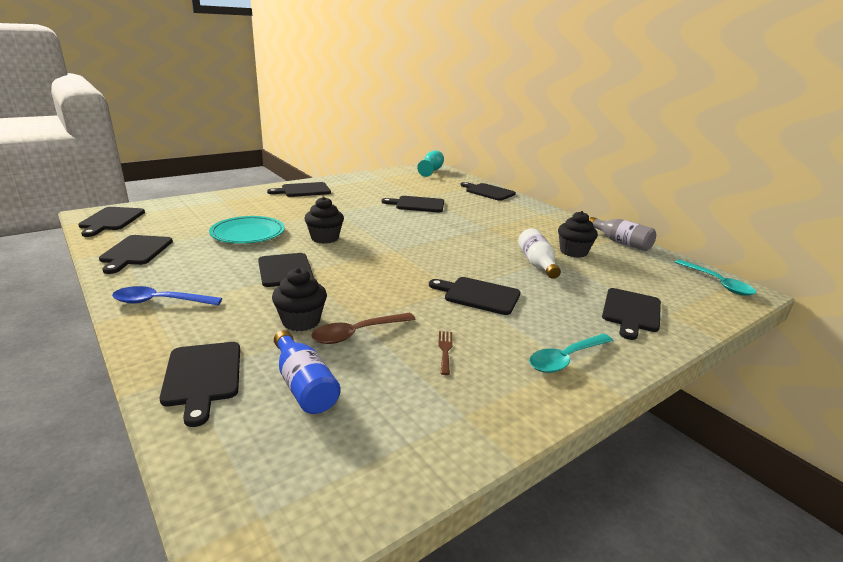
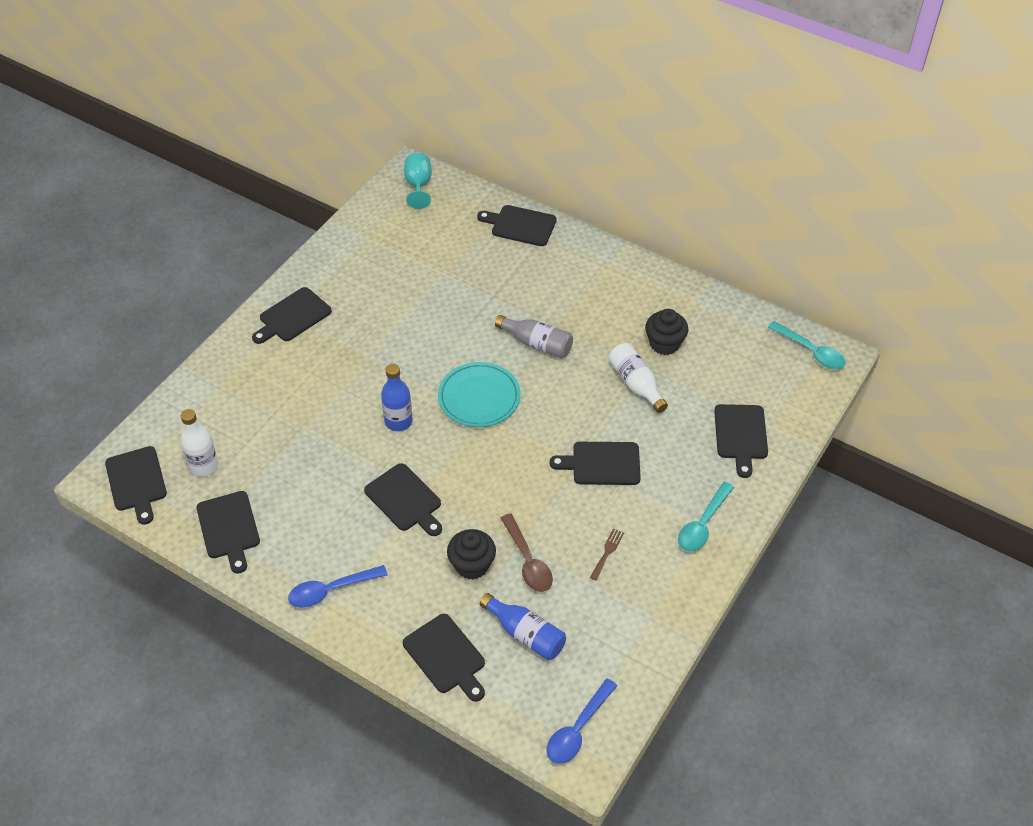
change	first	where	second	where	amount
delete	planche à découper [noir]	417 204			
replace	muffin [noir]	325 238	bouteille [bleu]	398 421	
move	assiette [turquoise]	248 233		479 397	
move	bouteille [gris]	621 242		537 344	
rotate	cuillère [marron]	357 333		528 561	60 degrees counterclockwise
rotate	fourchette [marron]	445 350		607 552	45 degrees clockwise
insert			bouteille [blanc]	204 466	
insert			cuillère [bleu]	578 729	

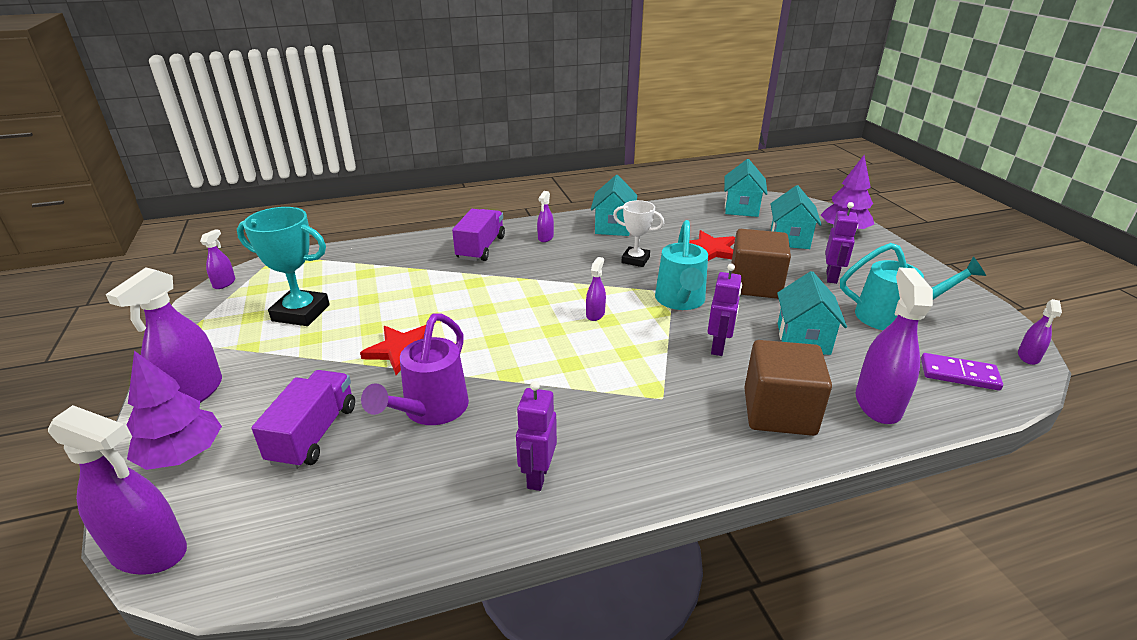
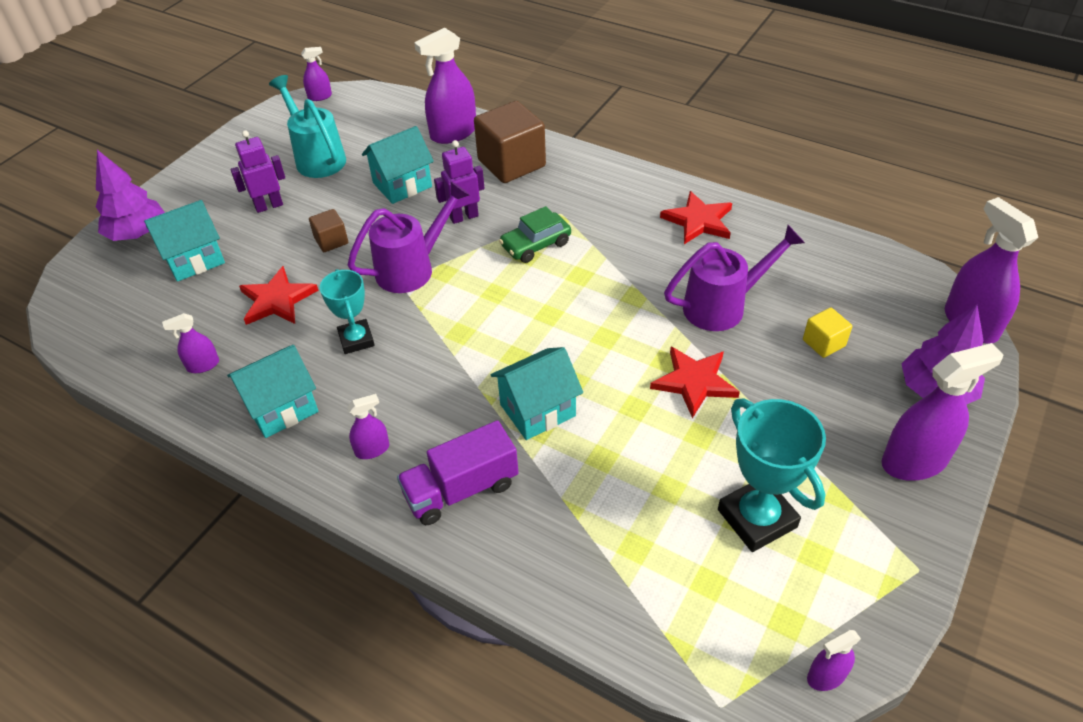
change	first	where	second	where	amount
move	maison [turquoise]	741 208		537 410	
recolor	trophée [blanc]	635 260	trophée [turquoise]	356 340	
recolor	arrosoir [turquoise]	680 301	arrosoir [violet]	412 268	
resize	cube [marron]	755 285		331 241	x0.49
move	vaporisateur [violet]	595 314		203 365	
delete	domino [violet]	959 374			
replace	camion [violet]	314 434	cube [jaune]	823 343	
replace	robot [violet]	537 476	étoile [rouge]	698 221	
insert			voiture [vert]	535 245	

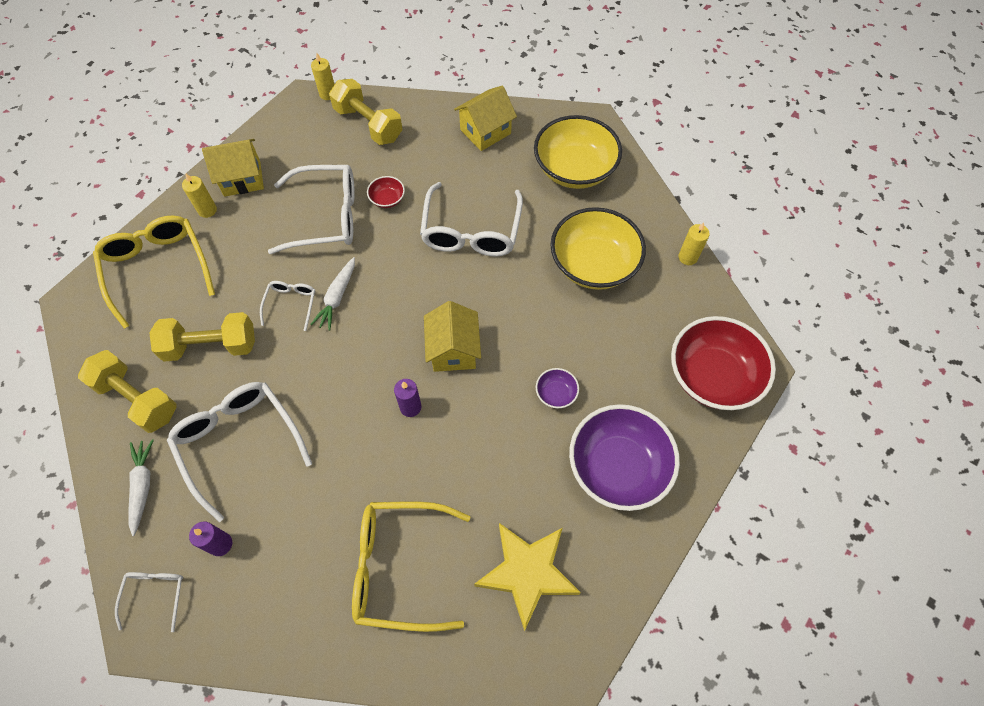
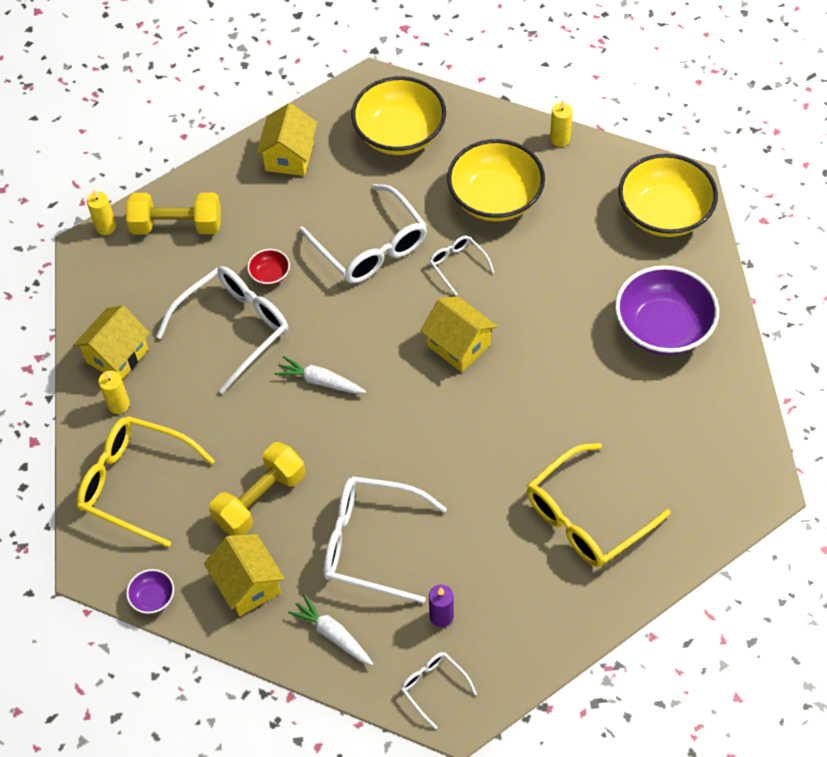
change	first	where	second	where	amount
rotate	carotte [blanc]	337 297		320 381	135 degrees clockwise
move	lunettes [blanc]	291 304		457 265	
recolor	bol [rouge]	712 376	bol [jaune]	664 213	
replace	haltère [jaune]	137 399	maison [jaune]	248 585	
move	bol [violet]	556 393		153 597	
delete	bougie [violet]	410 407			
delete	étoile [jaune]	527 573			

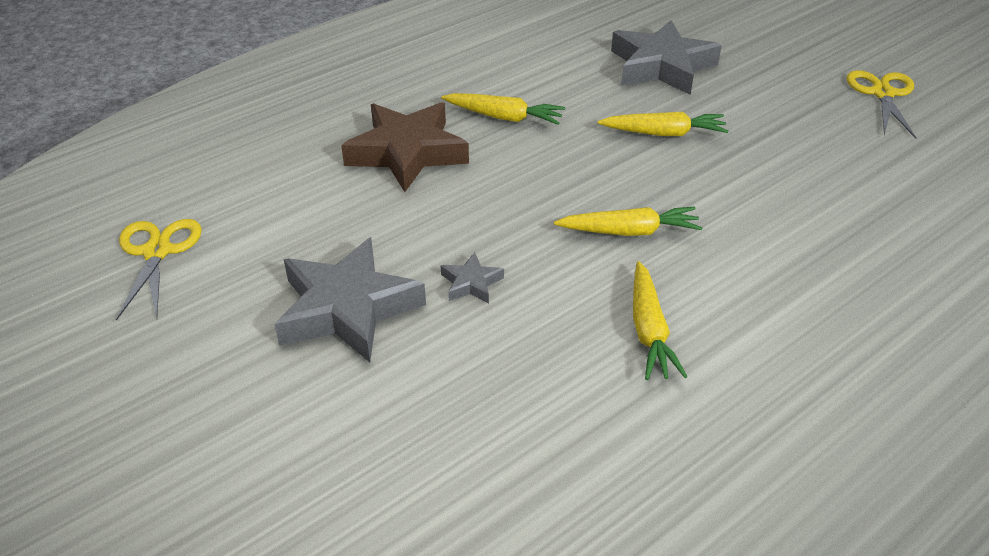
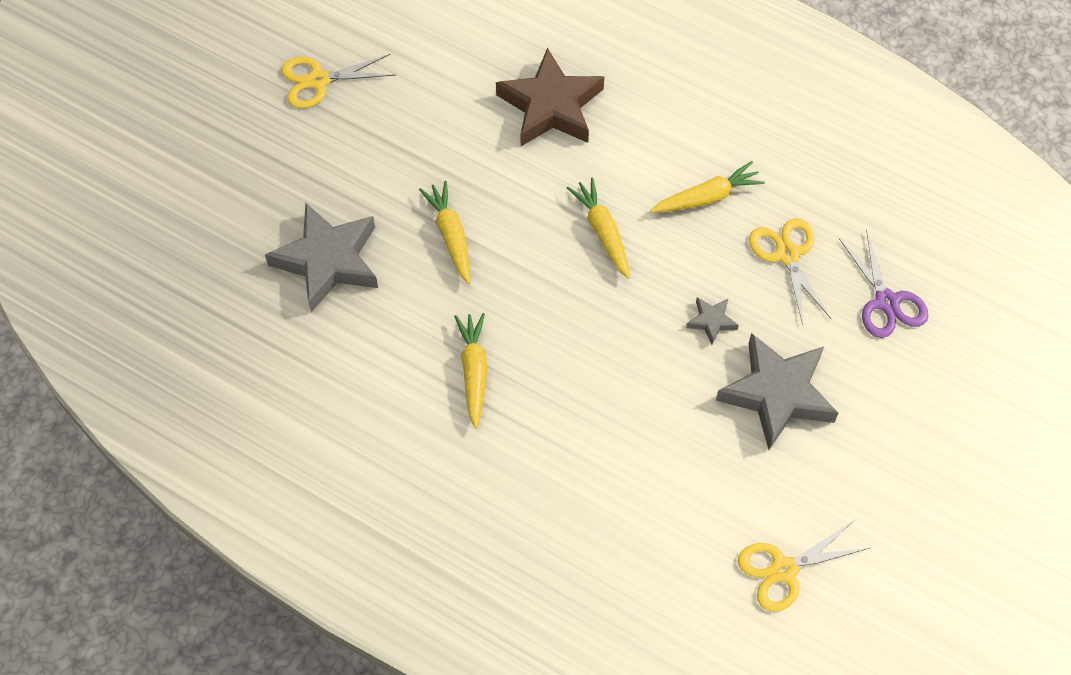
change	first	where	second	where	amount
move	étoile [marron]	407 153		551 106	
insert			ciseaux [jaune]	787 254	
insert			ciseaux [violet]	886 302	

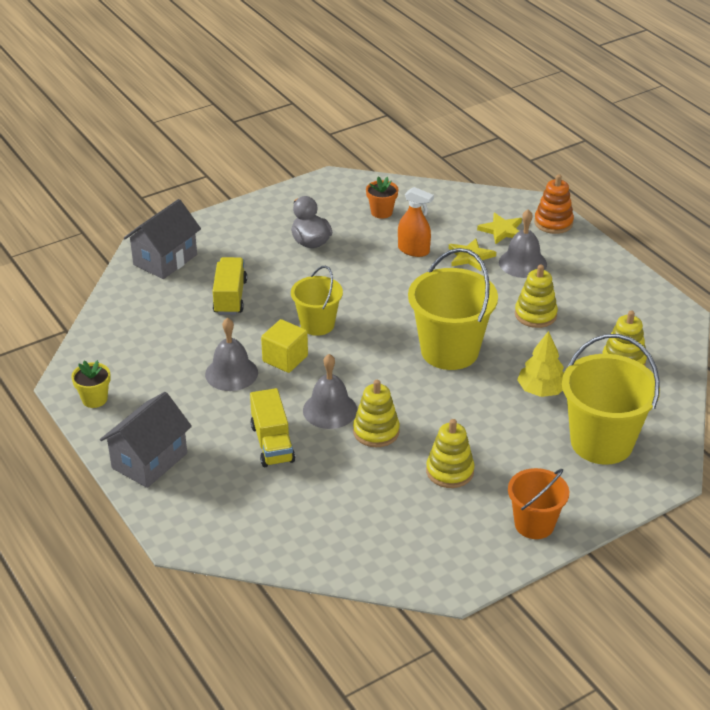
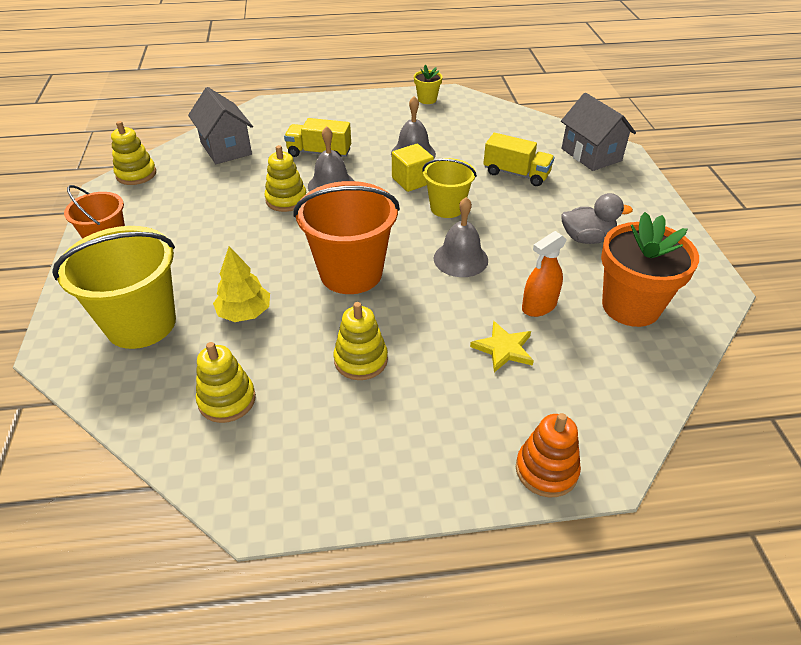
change	first	where	second	where	amount
resize	pot de fleurs [orange]	381 212		630 306	x2.05
move	cloche [gris]	522 263		460 259	
delete	étoile [jaune]	502 230			
recolor	seau [jaune]	449 351	seau [orange]	351 273	
move	maison [gris]	149 460		226 148	
move	jouet à empiler [jaune]	450 471		136 174	

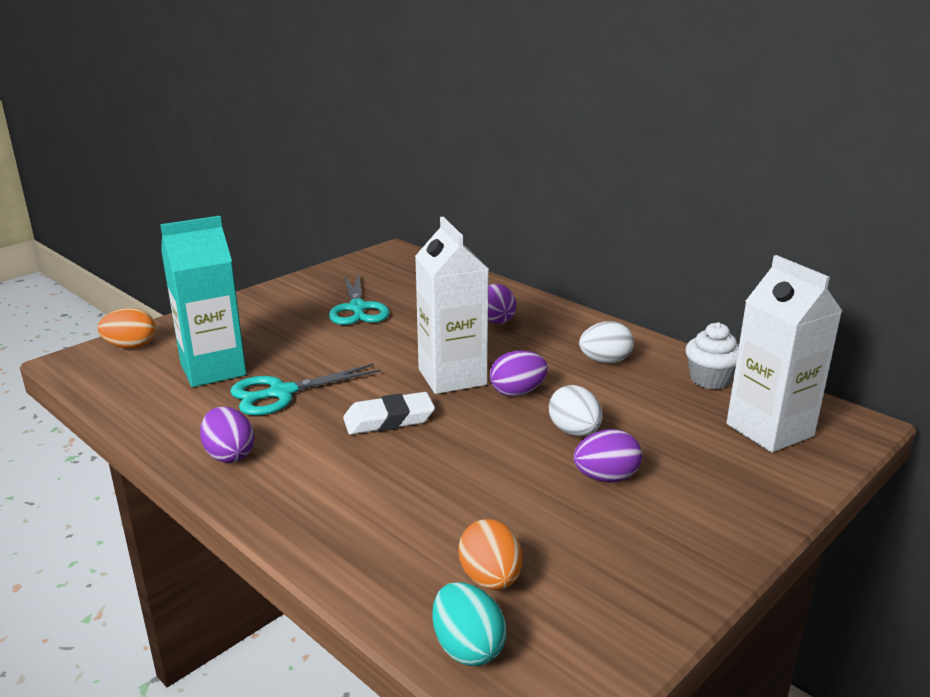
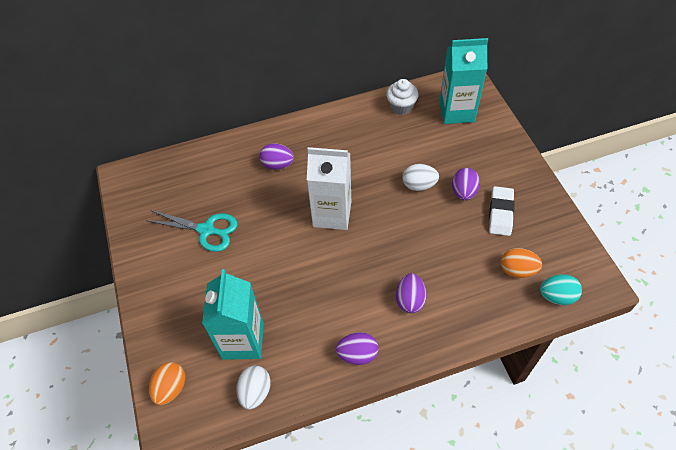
change	first	where	second	where	amount
recolor	brique de lait [blanc]	769 430	brique de lait [turquoise]	456 111	
move	œuf [blanc]	605 361		255 392	
move	œuf [violet]	517 392		410 300	
delete	ciseaux [turquoise]	281 393			
move	gomme [blanc]	389 419		500 213	

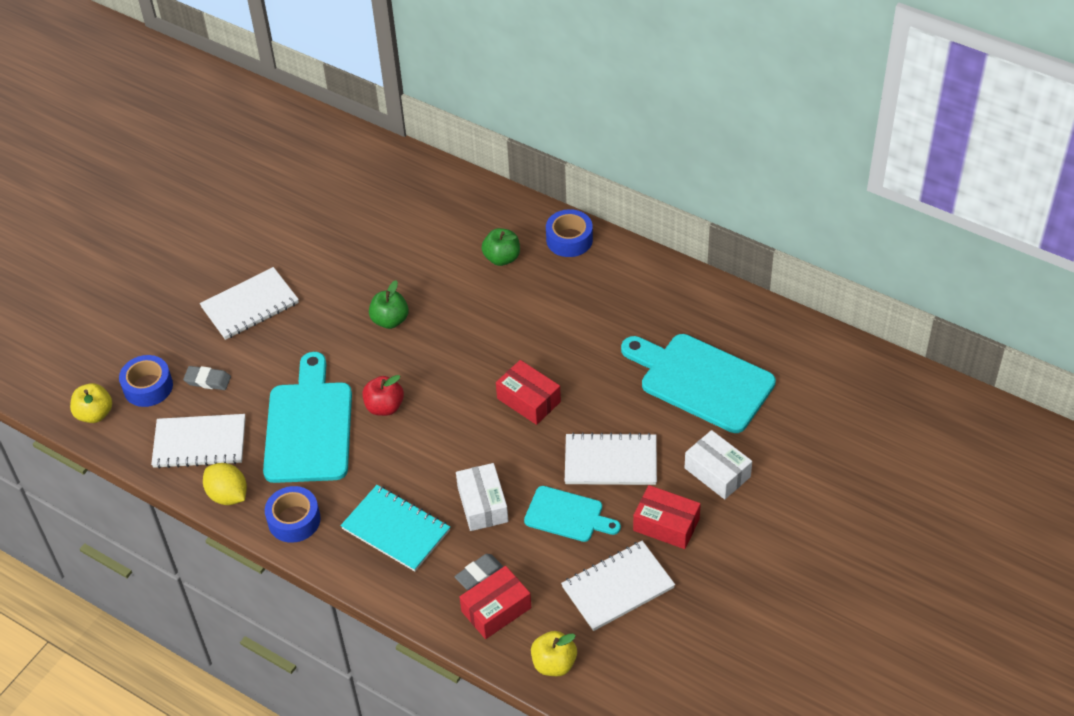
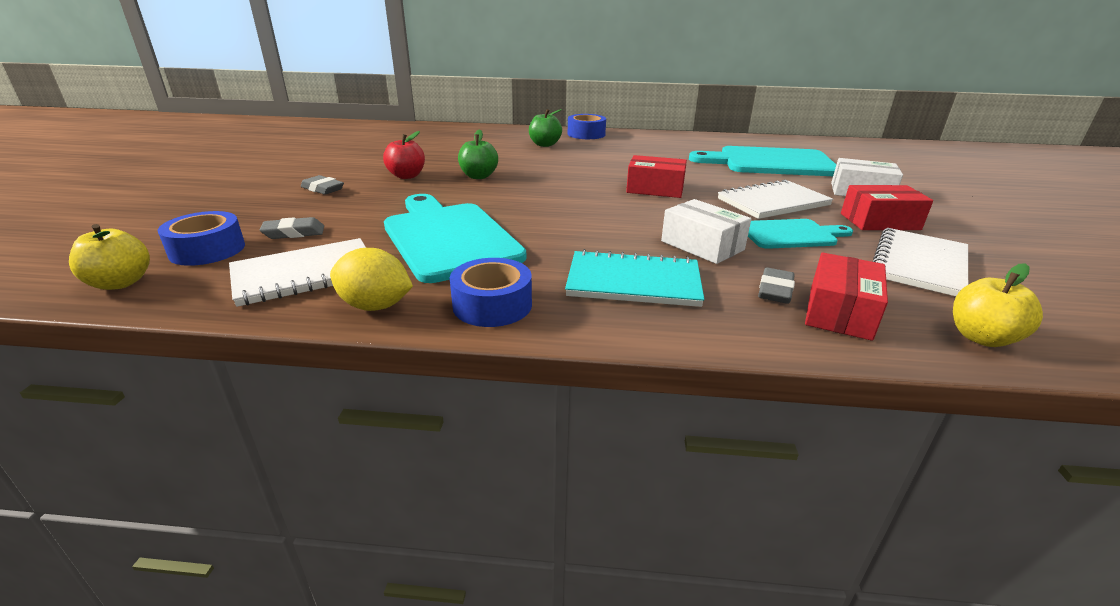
change	first	where	second	where	amount
replace	carnet [blanc]	250 305	gomme [gris]	323 189	
move	pomme [rouge]	384 407		407 176	

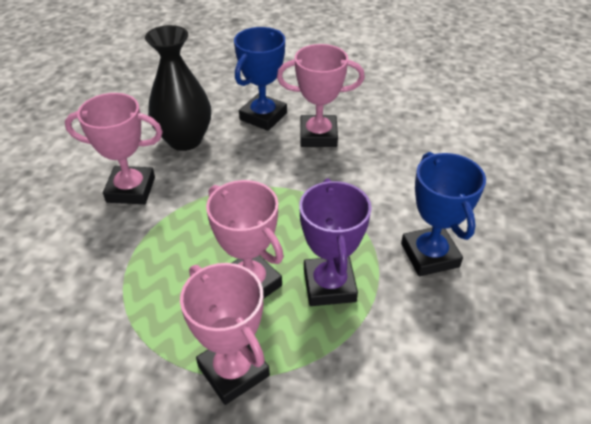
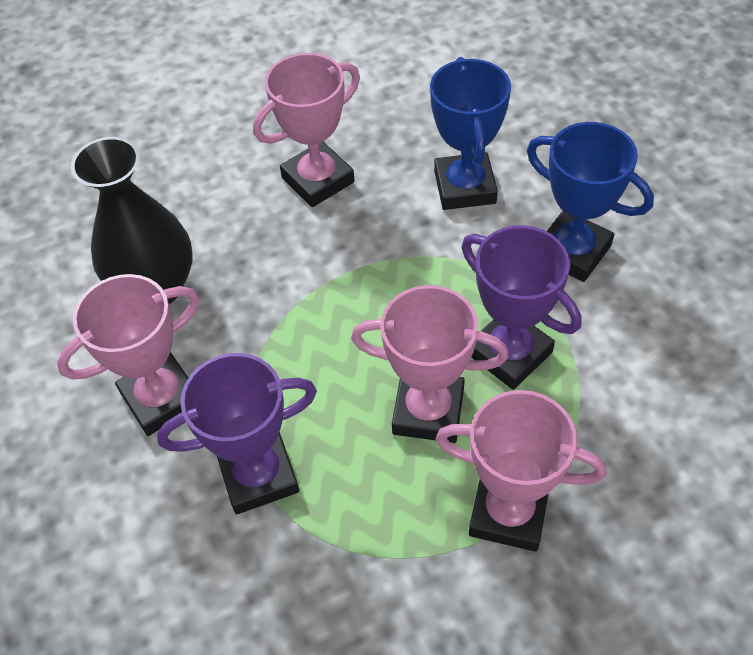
change	first	where	second	where	amount
move	trophée [bleu]	263 116		464 187	
insert			trophée [violet]	258 475	

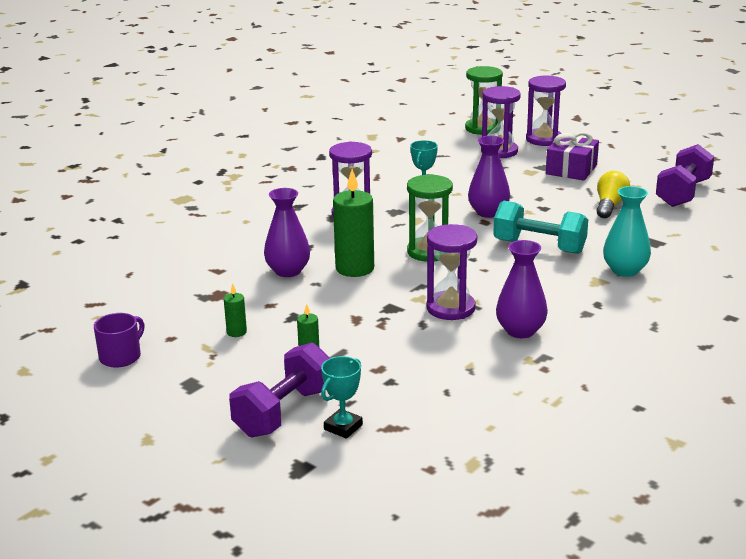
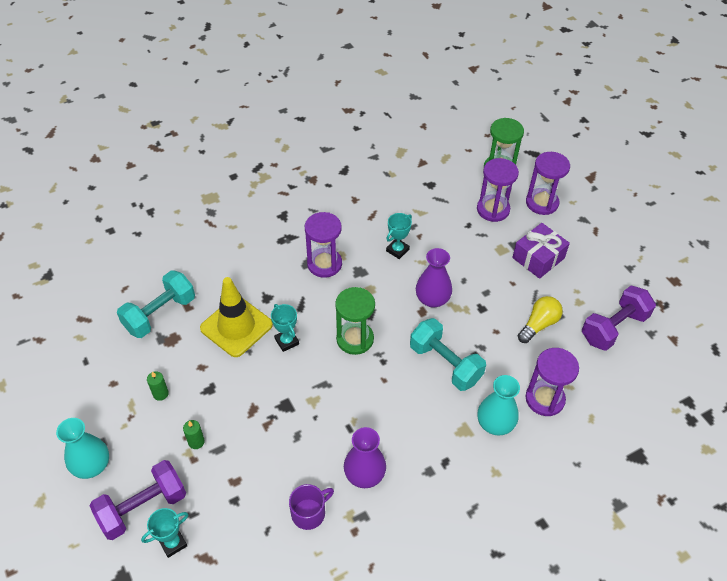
change	first	where	second	where	amount
replace	bougie [vert]	355 268	trophée [turquoise]	286 341	
replace	vase [violet]	288 271	cône de chantier [jaune]	236 326	
move	sablier [violet]	450 308		544 399	
move	tasse [violet]	121 356		309 513	
insert			haltère [turquoise]	160 314	
insert			vase [turquoise]	92 465	

